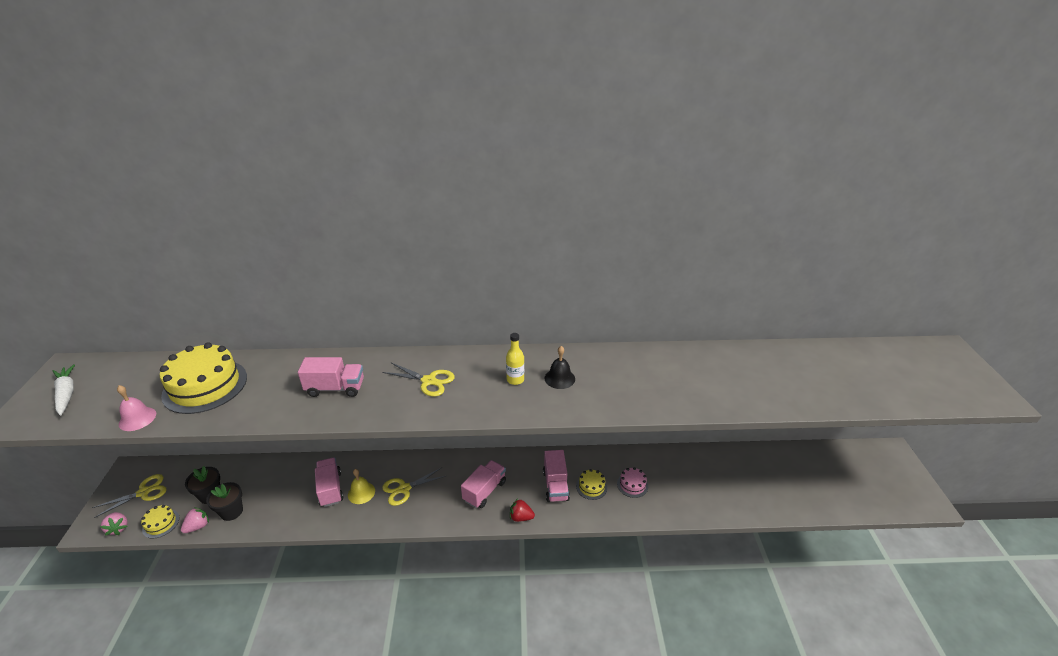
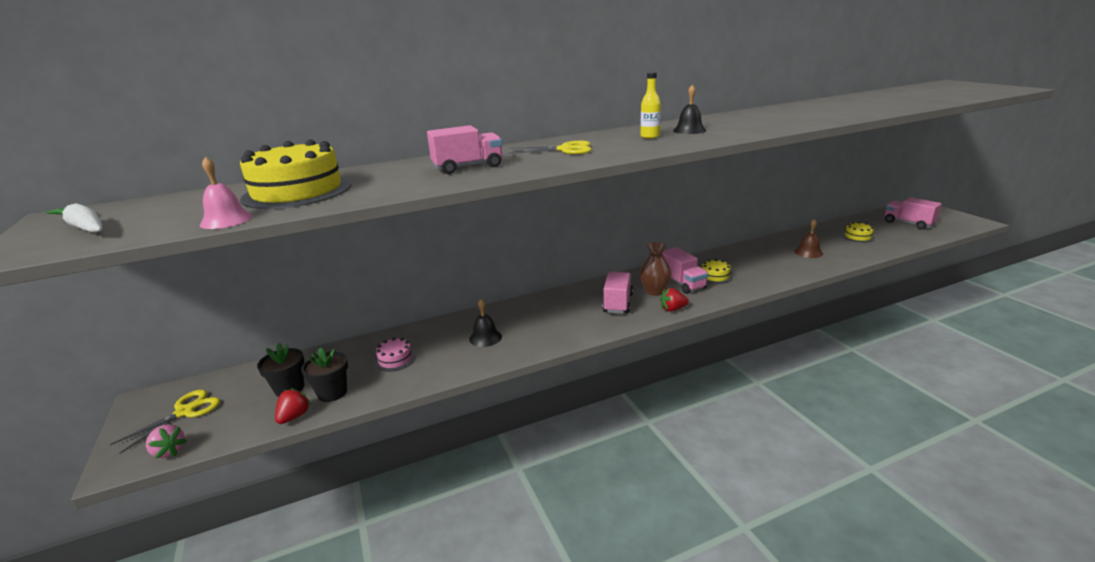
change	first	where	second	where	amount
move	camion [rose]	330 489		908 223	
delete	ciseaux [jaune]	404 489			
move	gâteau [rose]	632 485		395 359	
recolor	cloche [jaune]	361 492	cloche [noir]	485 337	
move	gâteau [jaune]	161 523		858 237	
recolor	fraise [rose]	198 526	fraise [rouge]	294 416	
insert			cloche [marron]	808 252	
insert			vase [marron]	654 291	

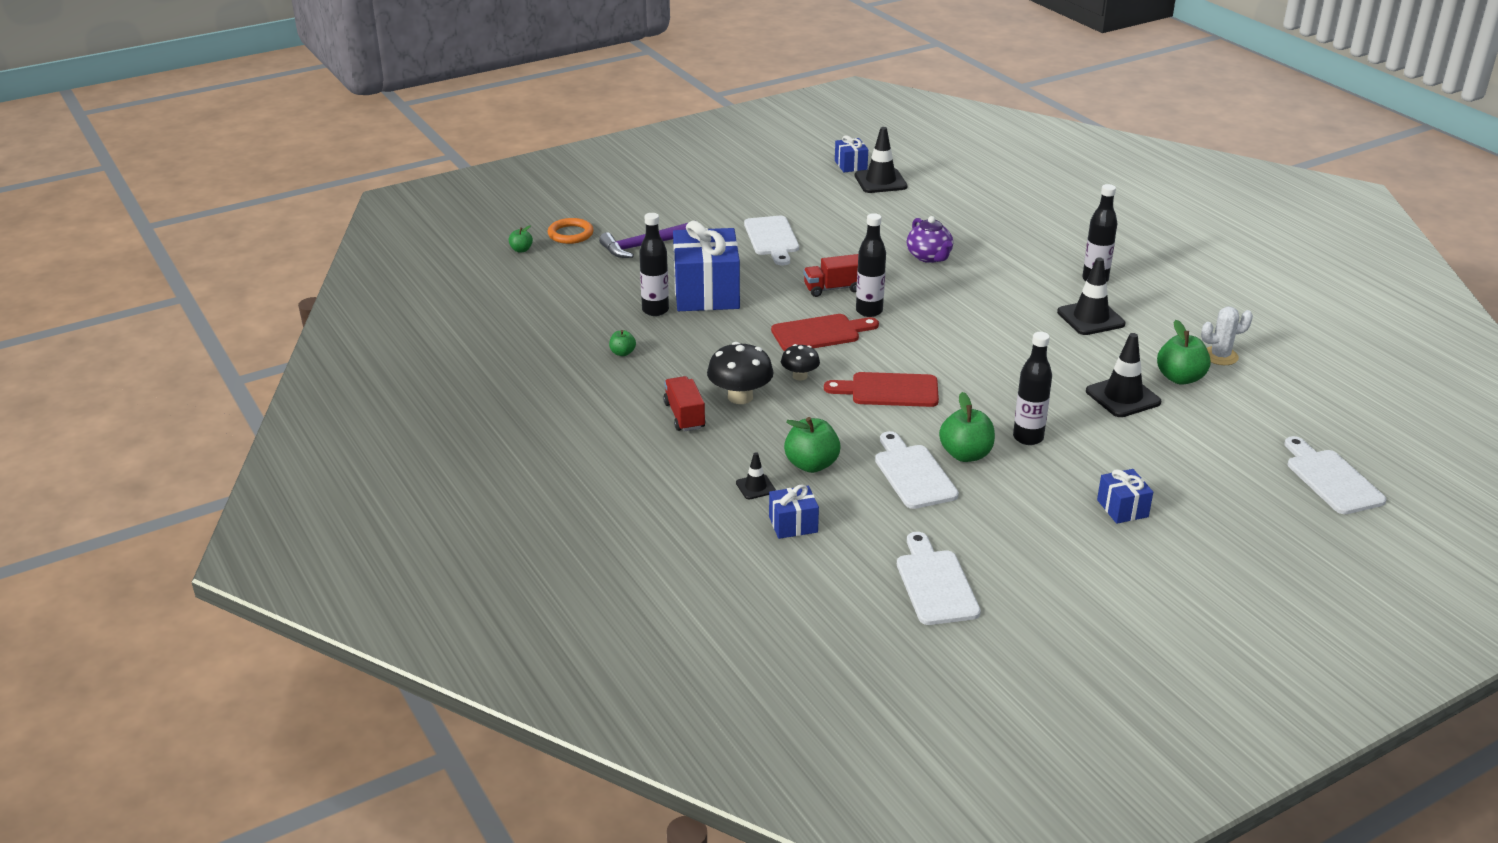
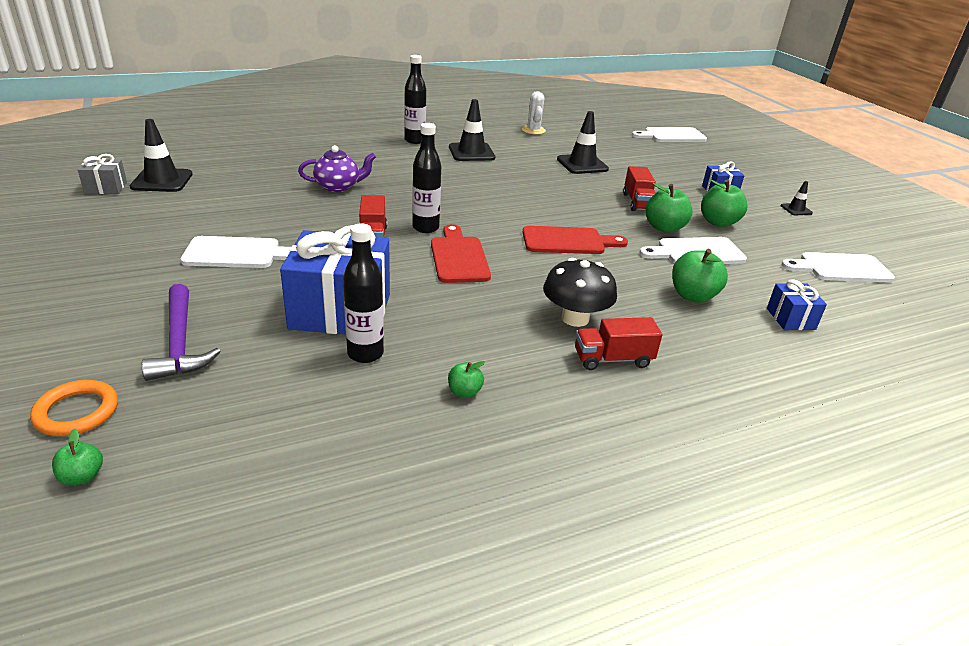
change	first	where	second	where	amount
recolor	cadeau [bleu]	850 165	cadeau [gris]	106 188	
move	pomme [vert]	1180 378		718 222	
replace	bouteille [noir]	1028 438	camion [rouge]	638 202	
delete	champignon [noir]	800 376			
rotate	planche à découper [rouge]	889 390		568 241	105 degrees counterclockwise
move	cône de chantier [noir]	755 487		796 209	

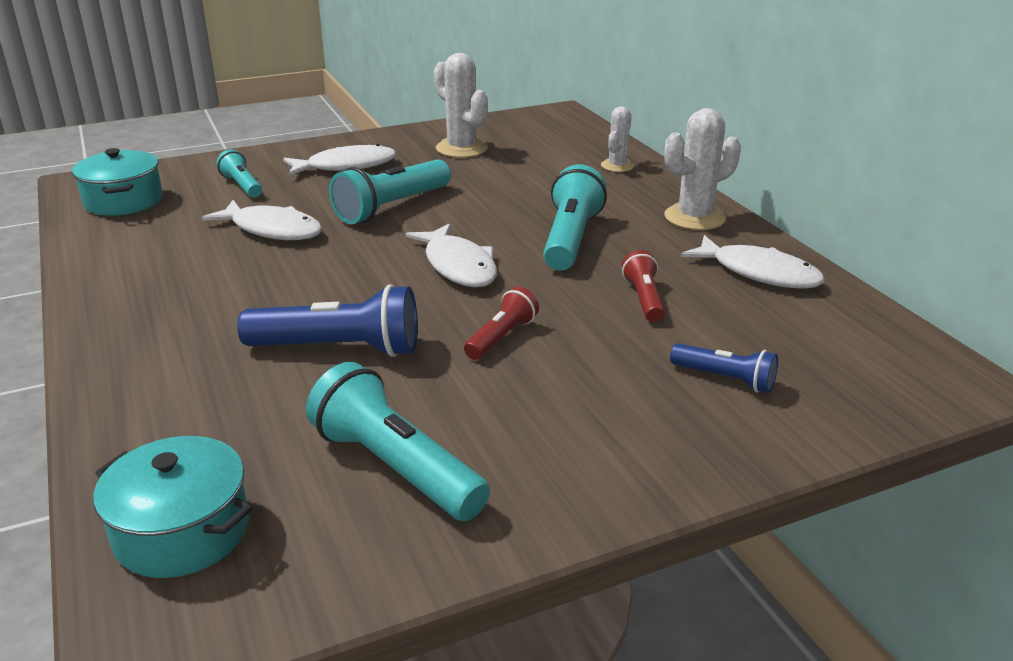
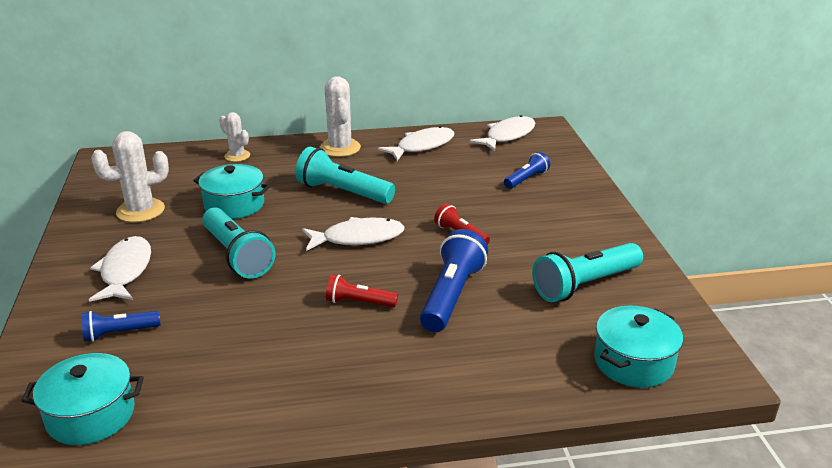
change	first	where	second	where	amount
recolor	lampe de poche [turquoise]	242 186	lampe de poche [bleu]	119 333	
move	poisson [blanc]	272 230		507 136	
move	lampe de poche [rouge]	644 299		359 303	
insert			marmite [turquoise]	234 205	

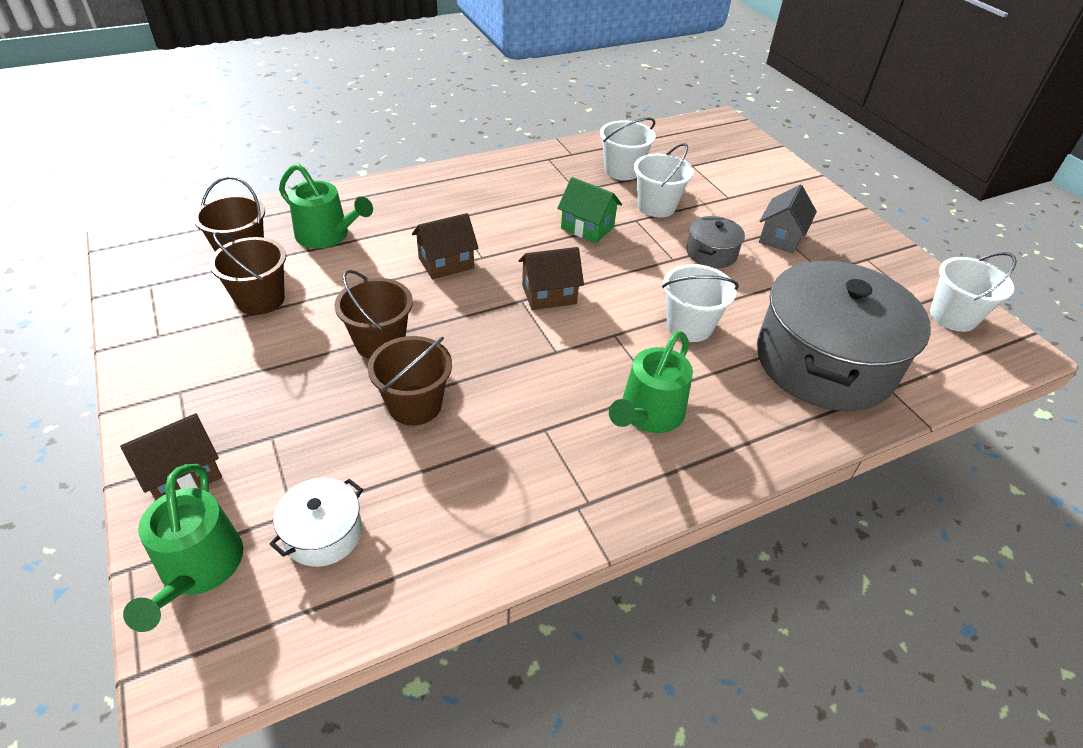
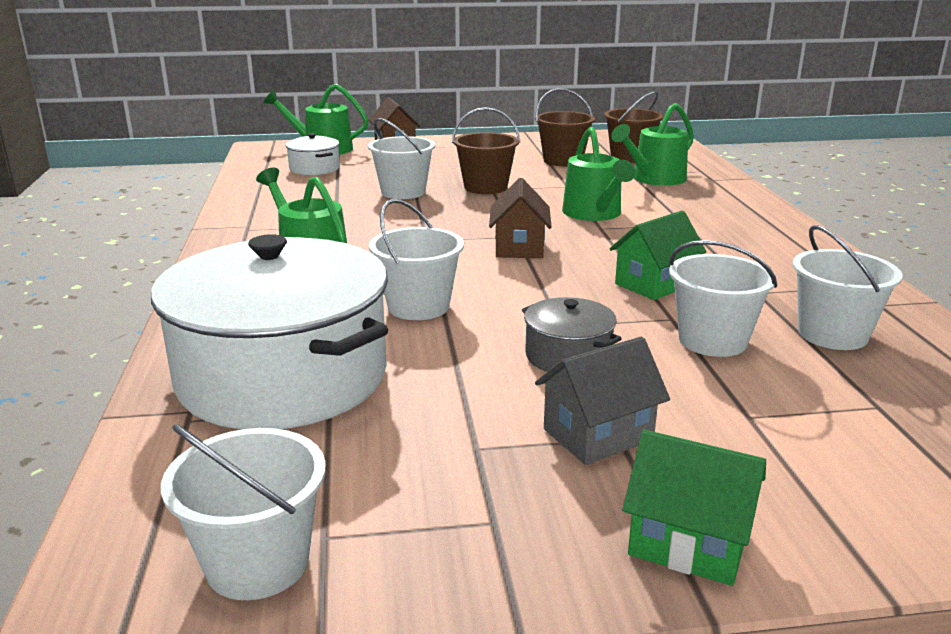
change	first	where	second	where	amount
rotate	maison [gris]	781 237		598 435	75 degrees counterclockwise
replace	maison [marron]	446 263	arrosoir [vert]	594 214	
recolor	marmite [gris]	824 362	marmite [blanc]	283 376	
recolor	seau [marron]	415 405	seau [blanc]	403 192	
insert			maison [vert]	688 543	

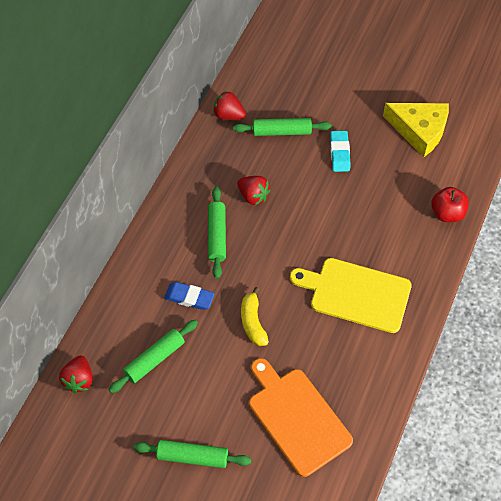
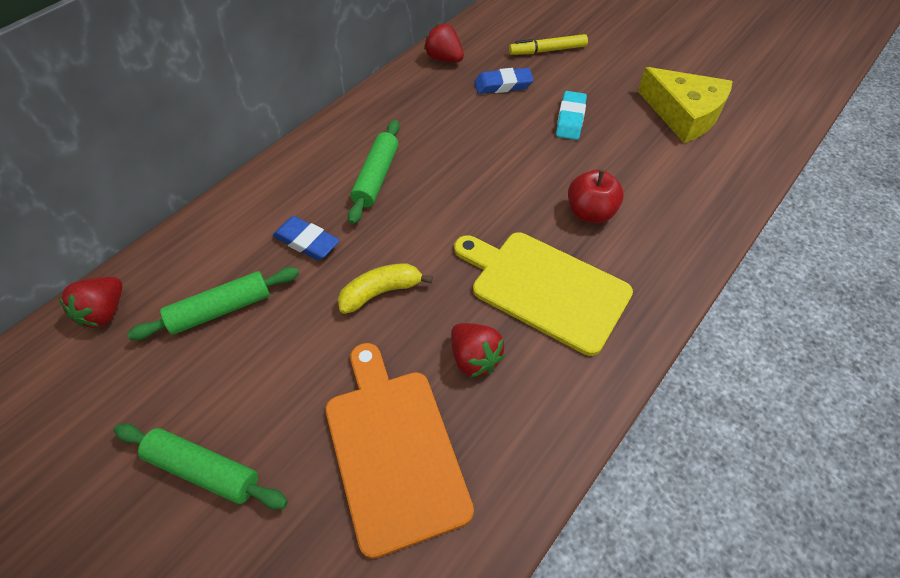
change	first	where	second	where	amount
replace	rouleau à pâtisserie [vert]	281 131	gomme [bleu]	503 85	
move	fraise [rouge]	253 196		474 358	
move	pomme [rouge]	447 213		590 212	
rotate	banane [jaune]	253 322		381 292	60 degrees clockwise
insert			feutre [jaune]	547 50	

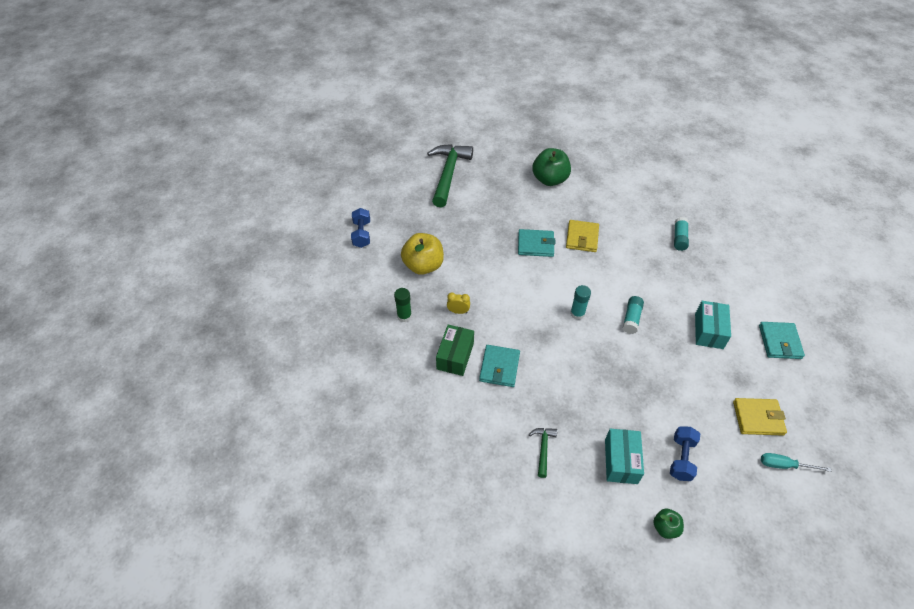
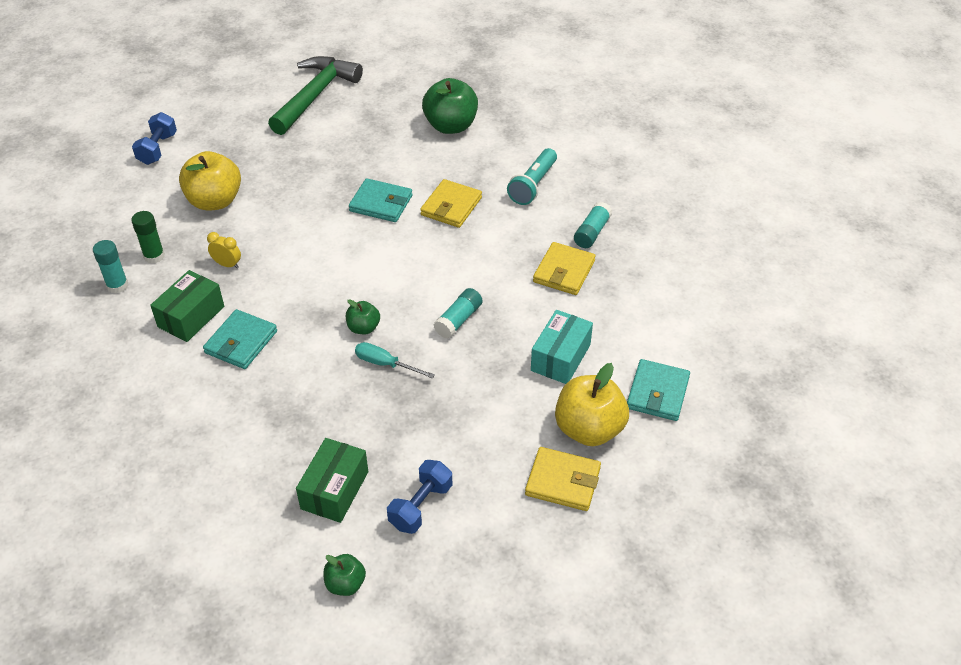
change	first	where	second	where	amount
move	bâton de colle [turquoise]	577 313		117 285	
delete	marteau [vert]	543 449			
recolor	boîte [turquoise]	621 461	boîte [vert]	335 490	
move	tournevis [turquoise]	784 465		385 364	
insert			lampe de poche [turquoise]	533 185	
insert			portefeuille [jaune]	564 271	
insert			pomme [vert]	363 328	
insert			pomme [jaune]	589 429	

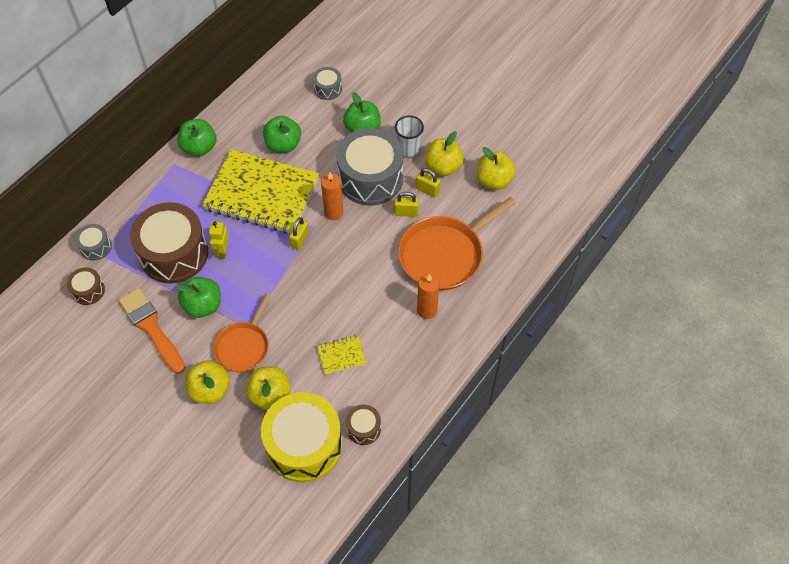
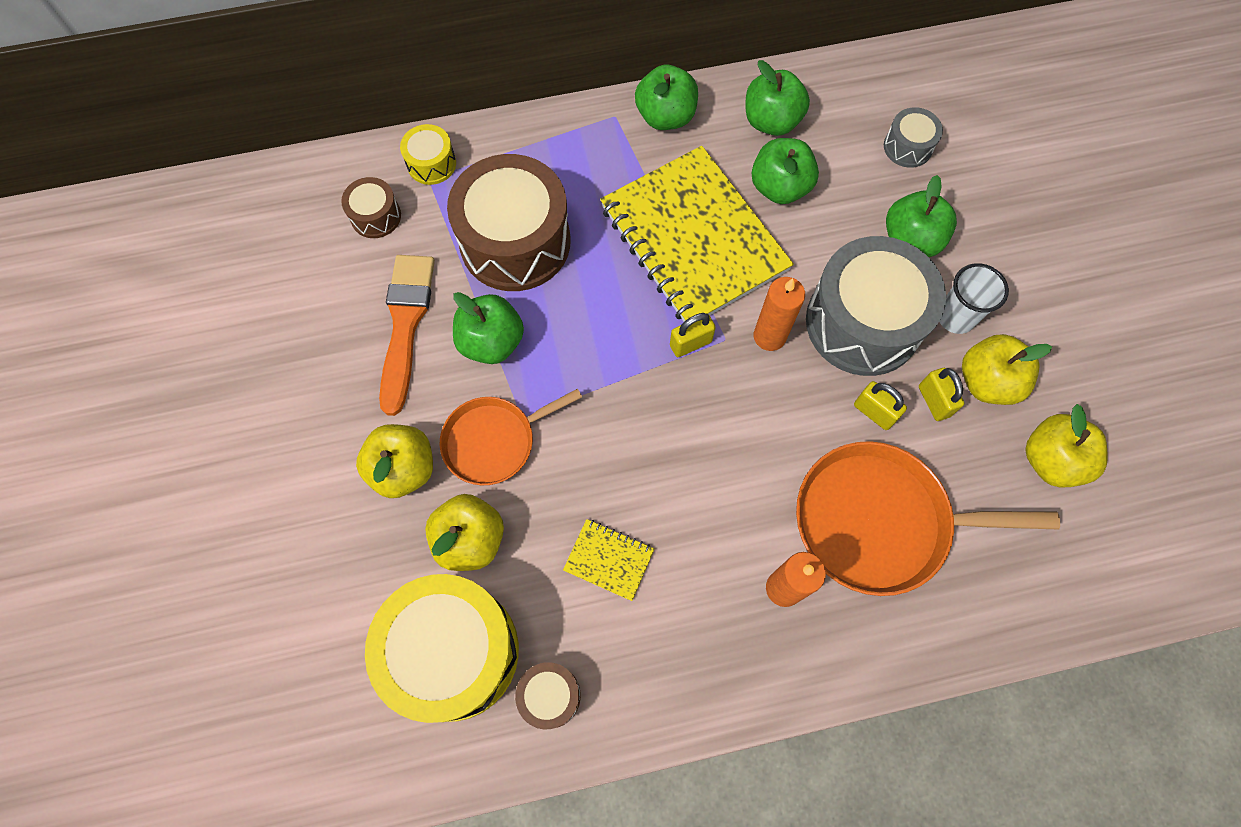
change	first	where	second	where	amount
delete	robot [jaune]	222 251			
recolor	tambour [gris]	96 247	tambour [jaune]	431 163	
insert			pomme [vert]	771 121	

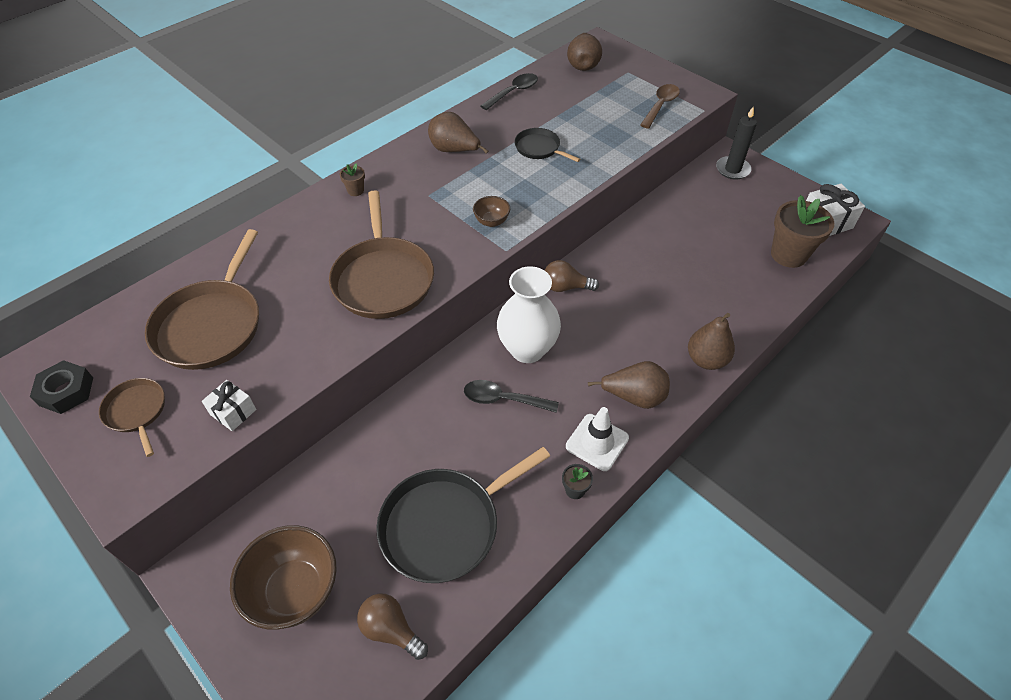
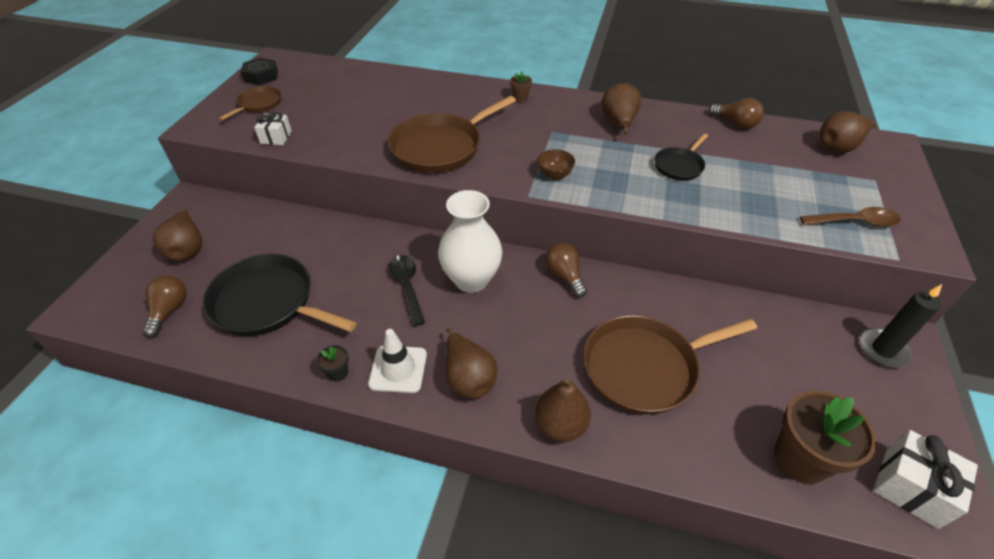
change	first	where	second	where	amount
replace	cuillère [noir]	513 92	ampoule [marron]	735 123	
rotate	poêle [noir]	539 148		679 166	150 degrees counterclockwise
move	poêle [marron]	211 325		644 367	
replace	bol [marron]	295 591	poire [marron]	187 249	

